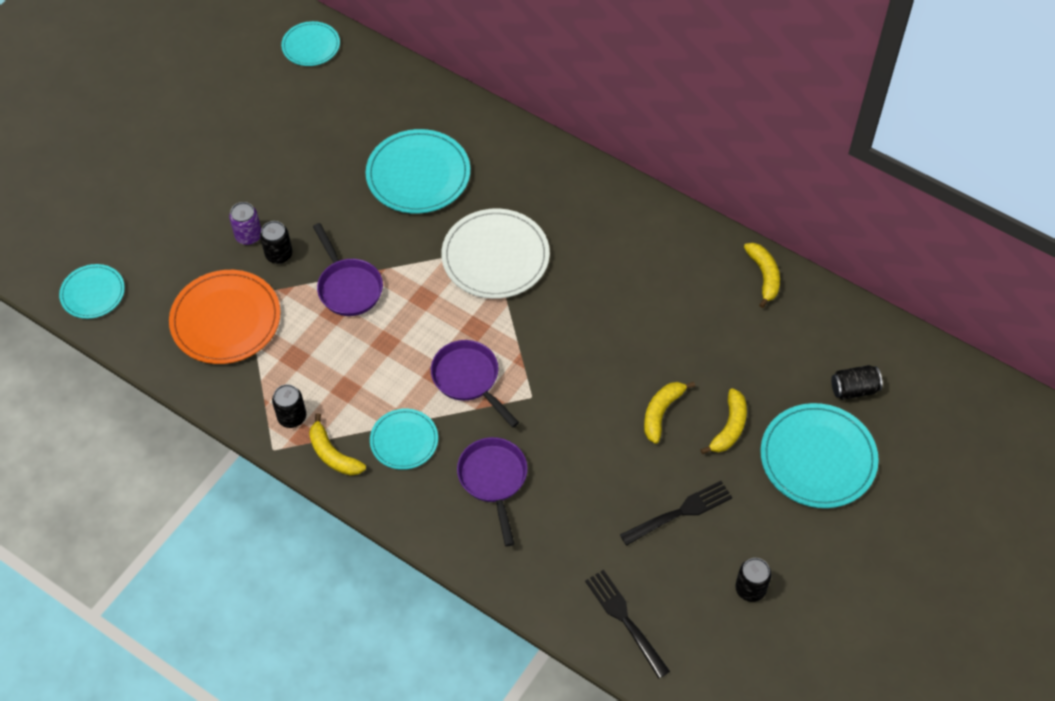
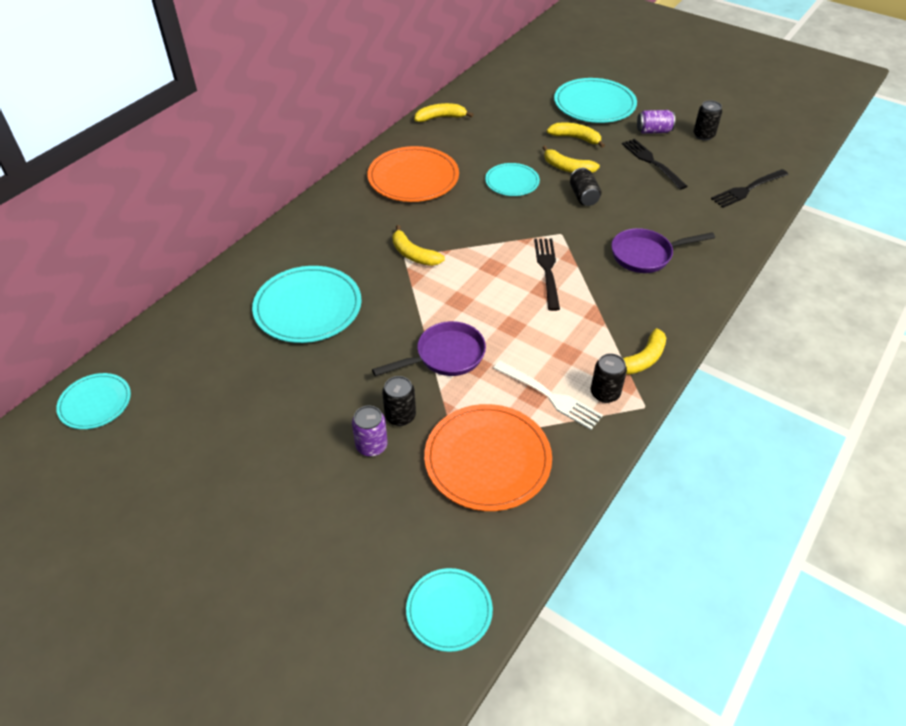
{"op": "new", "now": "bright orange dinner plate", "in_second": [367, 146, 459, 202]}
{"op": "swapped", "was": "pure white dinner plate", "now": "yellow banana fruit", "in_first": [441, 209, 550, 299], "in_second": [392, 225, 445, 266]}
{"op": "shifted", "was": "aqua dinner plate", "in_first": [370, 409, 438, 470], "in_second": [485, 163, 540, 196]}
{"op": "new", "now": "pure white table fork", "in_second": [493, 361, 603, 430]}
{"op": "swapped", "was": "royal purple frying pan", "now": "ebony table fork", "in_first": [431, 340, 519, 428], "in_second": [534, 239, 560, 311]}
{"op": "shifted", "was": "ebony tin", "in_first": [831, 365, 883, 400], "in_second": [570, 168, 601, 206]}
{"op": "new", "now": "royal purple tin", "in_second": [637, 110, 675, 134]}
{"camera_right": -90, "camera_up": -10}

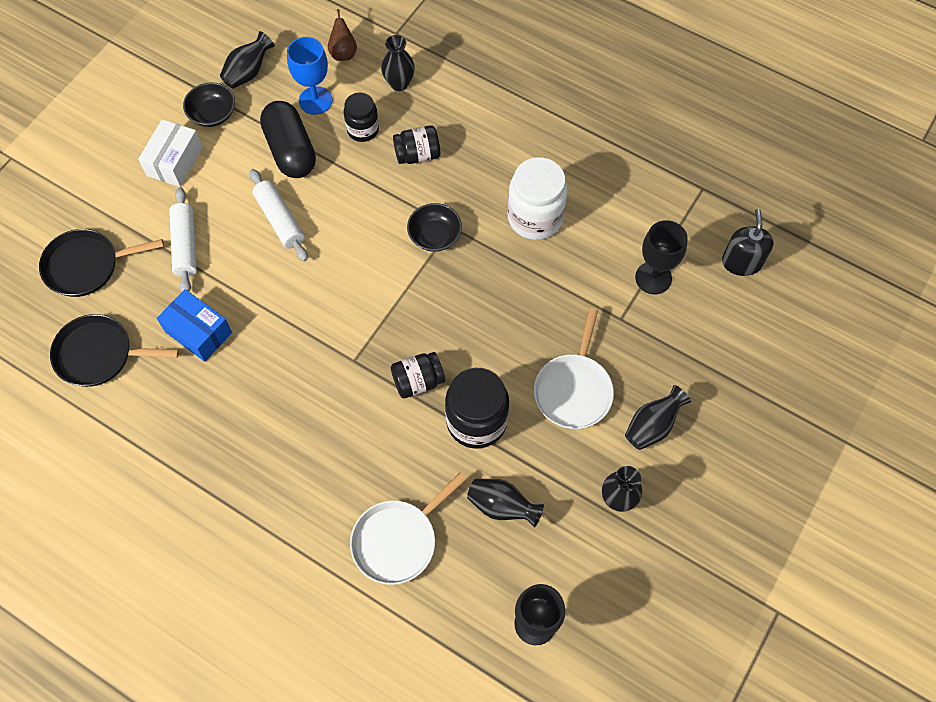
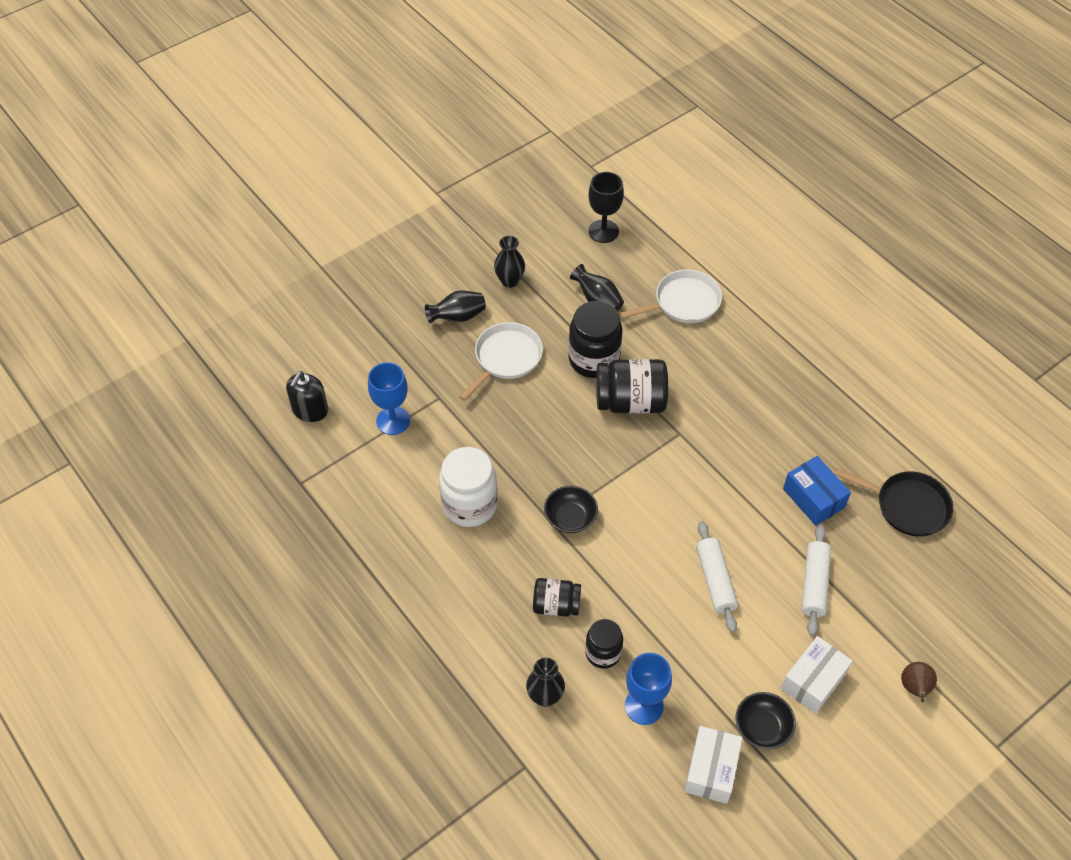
{"op": "repainted", "was": "ebony goblet", "now": "cobalt goblet", "in_first": [635, 220, 688, 294], "in_second": [368, 362, 410, 435]}
{"op": "scaled", "was": "ebony jam jar", "in_first": [391, 352, 445, 398], "in_second": [596, 359, 668, 414], "ratio": 1.65}
{"op": "swapped", "was": "ebony tall vase", "now": "pure white package", "in_first": [220, 31, 275, 89], "in_second": [684, 726, 743, 804]}
{"op": "shifted", "was": "dark brown pear fruit", "in_first": [328, 9, 357, 61], "in_second": [901, 662, 937, 702]}
{"op": "gone", "was": "ebony frying pan", "in_first": [39, 229, 164, 297]}
{"op": "gone", "was": "ebony pill", "in_first": [260, 101, 316, 178]}
{"camera_right": -160, "camera_up": -10}

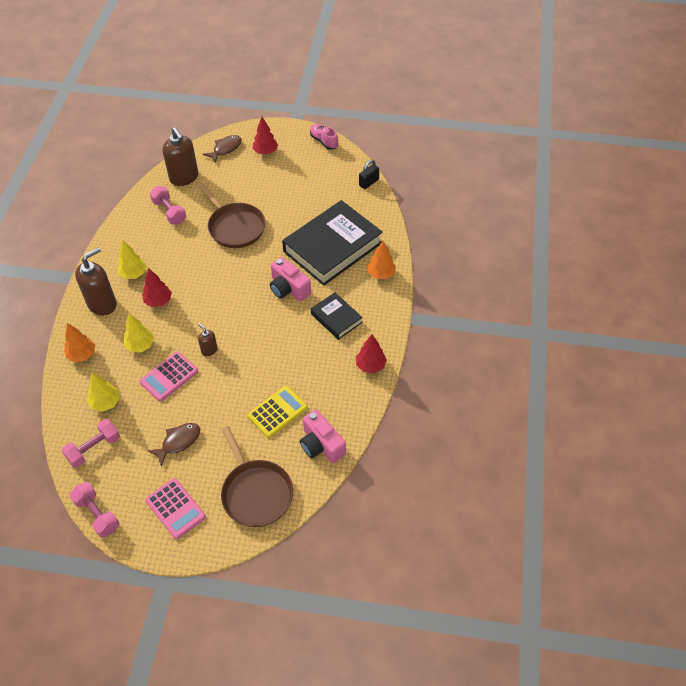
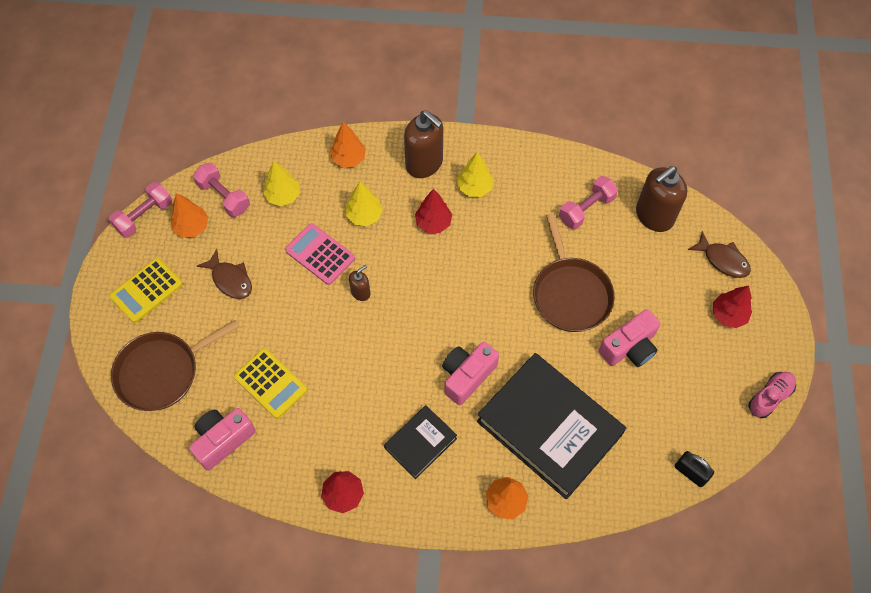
{"op": "repainted", "was": "pink adding machine", "now": "yellow adding machine", "in_first": [145, 478, 206, 539], "in_second": [110, 258, 183, 323]}
{"op": "new", "now": "bright orange toy tree", "in_second": [171, 193, 209, 238]}
{"op": "rotated", "was": "dark brown frying pan", "in_first": [199, 184, 266, 248], "in_second": [533, 213, 615, 332], "clockwise": -60}
{"op": "new", "now": "pink compact camera", "in_second": [599, 309, 661, 367]}
{"camera_right": 85, "camera_up": 10}

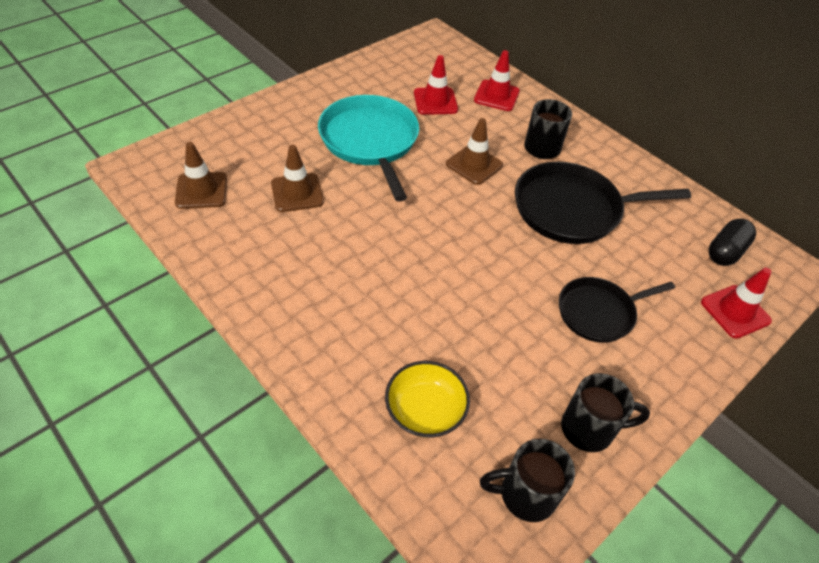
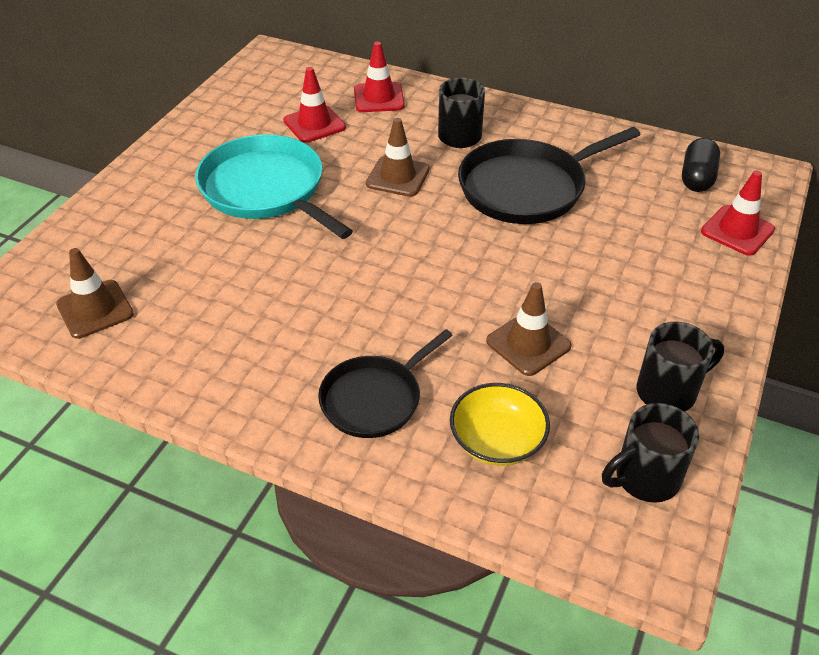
{"op": "shifted", "was": "ebony frying pan", "in_first": [559, 277, 675, 343], "in_second": [318, 329, 453, 438]}
{"op": "shifted", "was": "dark brown road cone", "in_first": [271, 145, 324, 212], "in_second": [486, 282, 572, 376]}
{"camera_right": -20, "camera_up": -5}

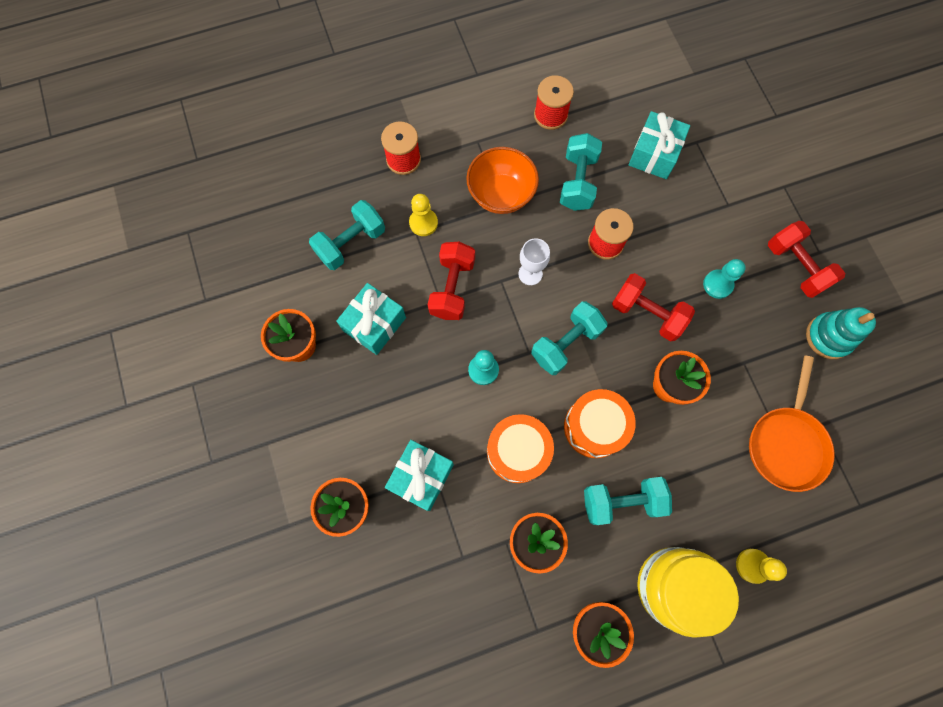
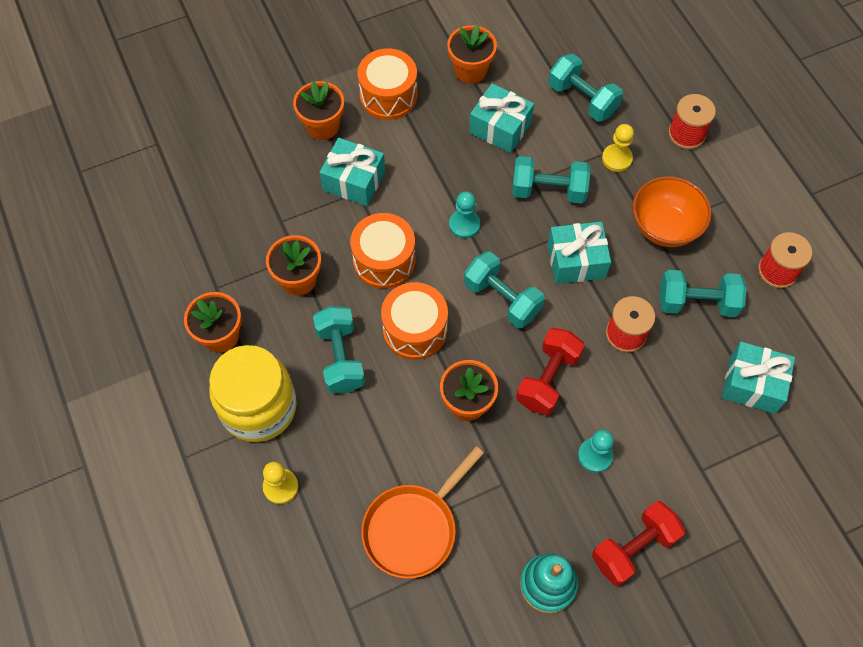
{"op": "new", "now": "bright orange snare drum", "in_second": [358, 48, 417, 120]}
{"op": "rotated", "was": "bright orange frying pan", "in_first": [749, 355, 835, 492], "in_second": [361, 446, 484, 579], "clockwise": -60}
{"op": "repainted", "was": "red free weight", "now": "aqua free weight", "in_first": [428, 242, 475, 320], "in_second": [512, 156, 590, 203]}
{"op": "swapped", "was": "pure white goblet", "now": "aqua wrapped gift", "in_first": [518, 238, 550, 285], "in_second": [547, 222, 611, 284]}
{"camera_right": 85, "camera_up": -10}

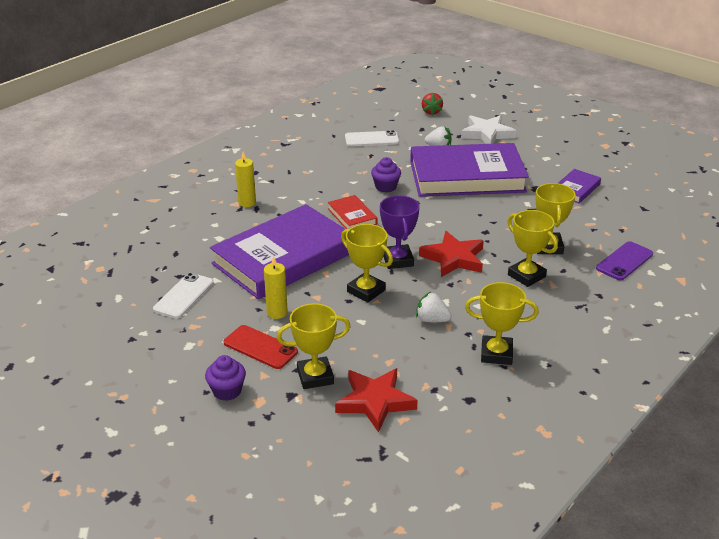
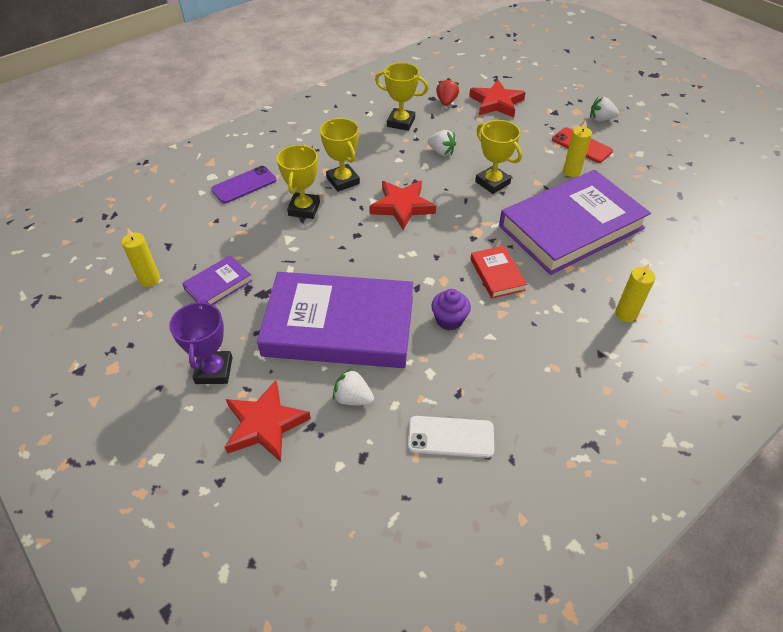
{"op": "new", "now": "yellow pillar candle", "in_second": [122, 228, 160, 287]}
{"op": "shifted", "was": "royal purple prize cup", "in_first": [380, 195, 420, 269], "in_second": [169, 299, 233, 384]}
{"op": "repainted", "was": "pure white star shape", "now": "red star shape", "in_first": [461, 115, 516, 144], "in_second": [225, 380, 311, 462]}
{"op": "shifted", "was": "red berry", "in_first": [422, 93, 443, 116], "in_second": [436, 78, 459, 106]}
{"op": "swapped", "was": "royal purple cupcake", "now": "pure white berry", "in_first": [205, 355, 246, 401], "in_second": [590, 97, 619, 121]}
{"op": "gone", "was": "pure white mobile phone", "in_first": [153, 273, 214, 319]}
{"op": "gone", "was": "yellow prize cup", "in_first": [277, 303, 351, 389]}
{"camera_right": -170, "camera_up": 15}

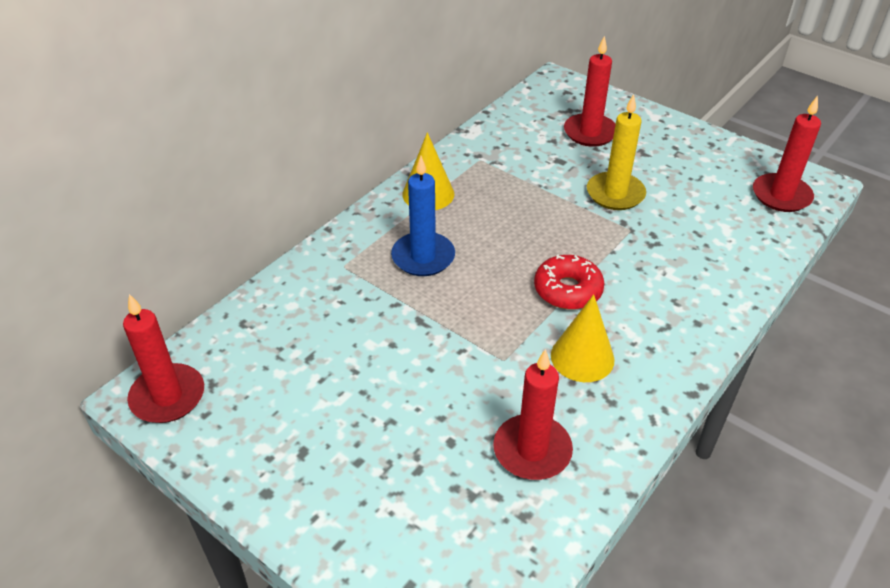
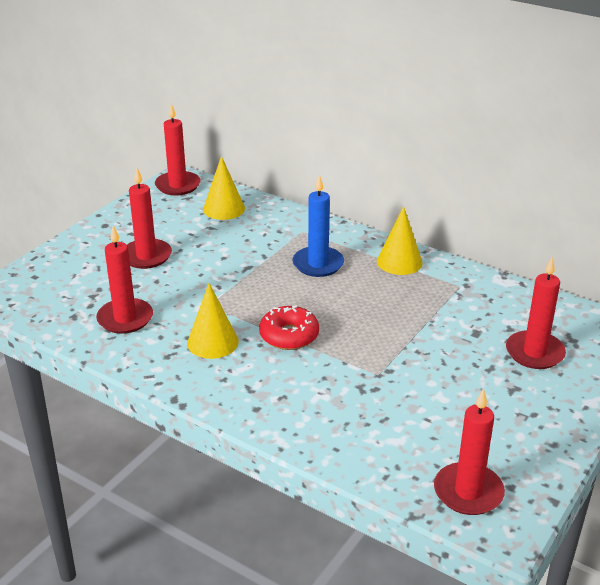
{"op": "new", "now": "red pillar candle", "in_second": [127, 168, 172, 269]}
{"op": "new", "now": "yellow cone", "in_second": [203, 156, 245, 220]}
{"op": "gone", "was": "yellow pillar candle", "in_first": [587, 94, 646, 210]}
{"camera_right": 85, "camera_up": -10}

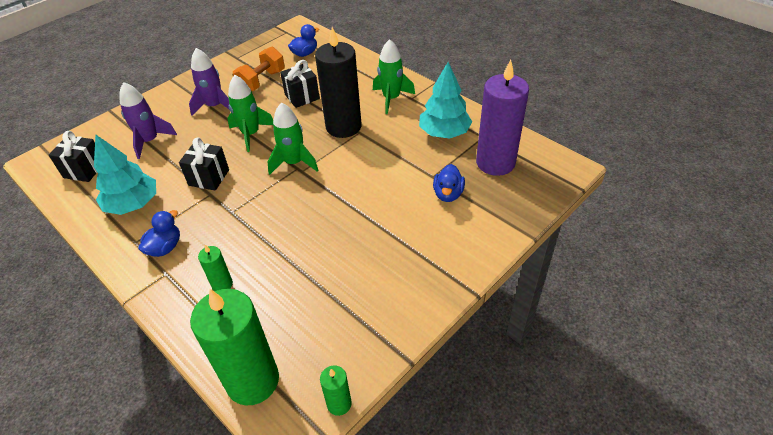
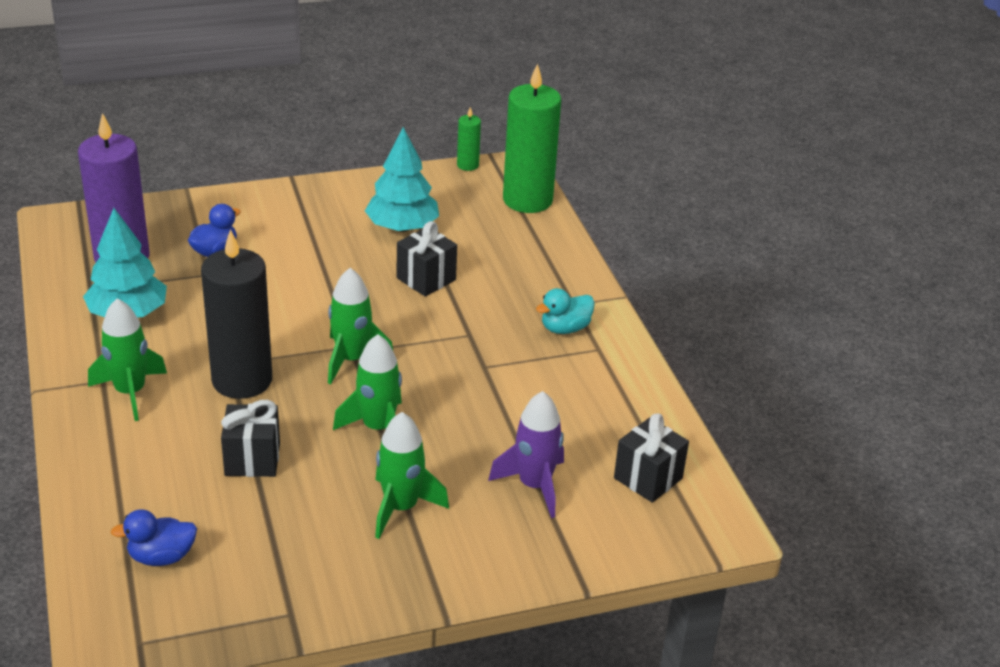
{"op": "shifted", "was": "aqua toy tree", "in_first": [94, 135, 156, 215], "in_second": [365, 127, 439, 232]}
{"op": "repainted", "was": "royal purple spaceship", "now": "green spaceship", "in_first": [189, 48, 229, 116], "in_second": [375, 412, 449, 539]}
{"op": "shifted", "was": "ebony wrapped gift", "in_first": [179, 138, 229, 191], "in_second": [397, 221, 457, 297]}
{"op": "repainted", "was": "cobalt duck", "now": "aqua duck", "in_first": [139, 210, 180, 257], "in_second": [536, 288, 595, 334]}
{"op": "gone", "was": "green pillar candle", "in_first": [198, 245, 233, 291]}
{"op": "gone", "was": "bright orange free weight", "in_first": [233, 47, 285, 91]}
{"camera_right": -155, "camera_up": -10}

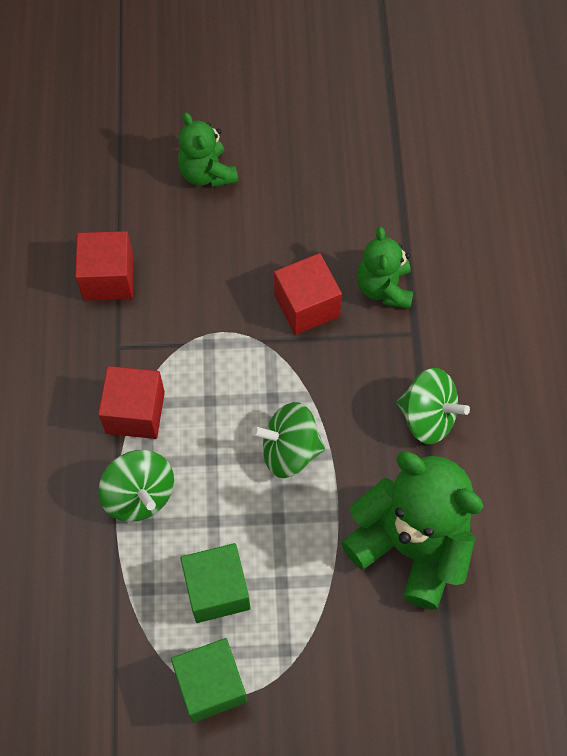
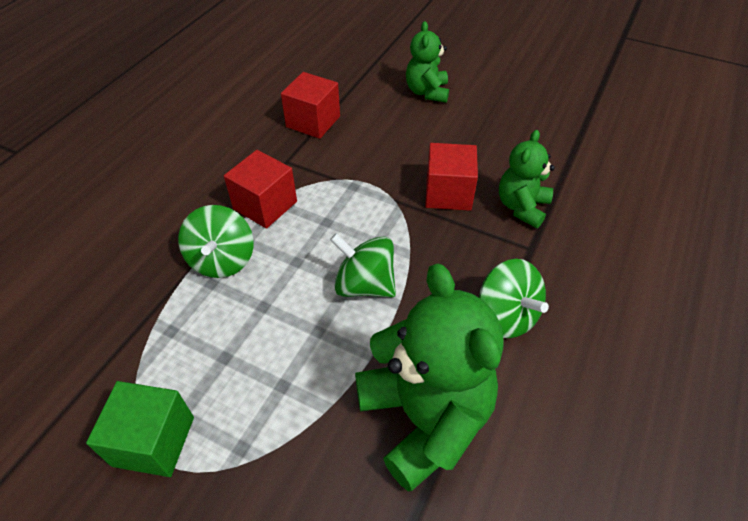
{"op": "gone", "was": "green solid cube", "in_first": [180, 543, 250, 623]}
{"camera_right": 30, "camera_up": -15}

